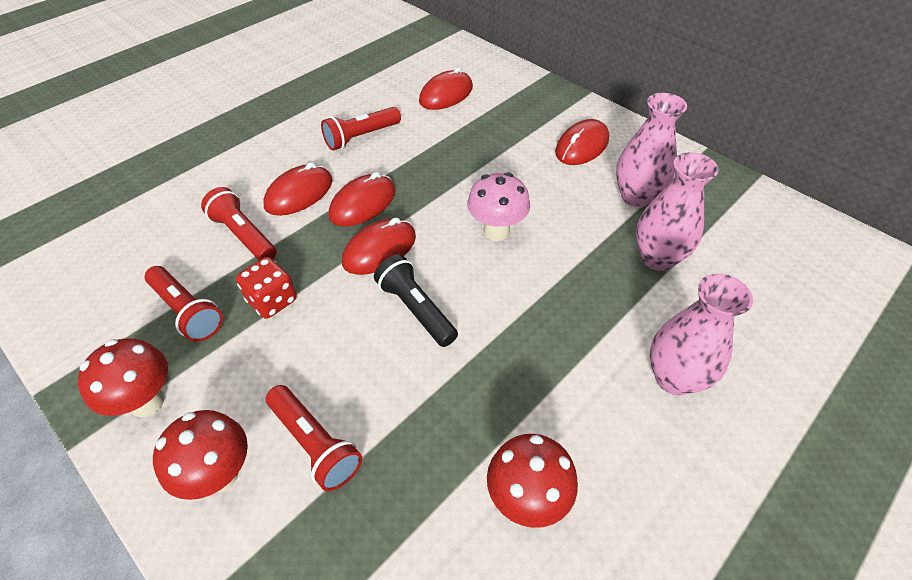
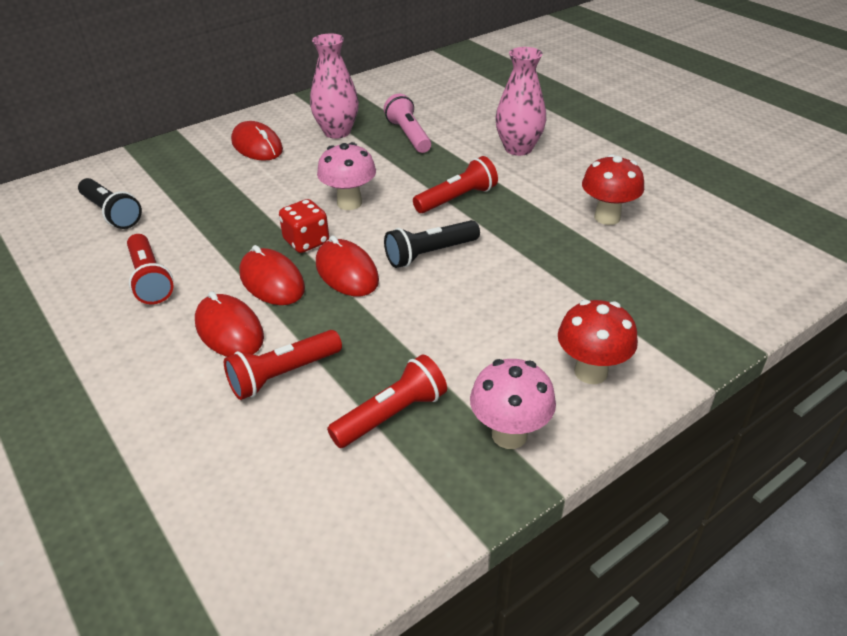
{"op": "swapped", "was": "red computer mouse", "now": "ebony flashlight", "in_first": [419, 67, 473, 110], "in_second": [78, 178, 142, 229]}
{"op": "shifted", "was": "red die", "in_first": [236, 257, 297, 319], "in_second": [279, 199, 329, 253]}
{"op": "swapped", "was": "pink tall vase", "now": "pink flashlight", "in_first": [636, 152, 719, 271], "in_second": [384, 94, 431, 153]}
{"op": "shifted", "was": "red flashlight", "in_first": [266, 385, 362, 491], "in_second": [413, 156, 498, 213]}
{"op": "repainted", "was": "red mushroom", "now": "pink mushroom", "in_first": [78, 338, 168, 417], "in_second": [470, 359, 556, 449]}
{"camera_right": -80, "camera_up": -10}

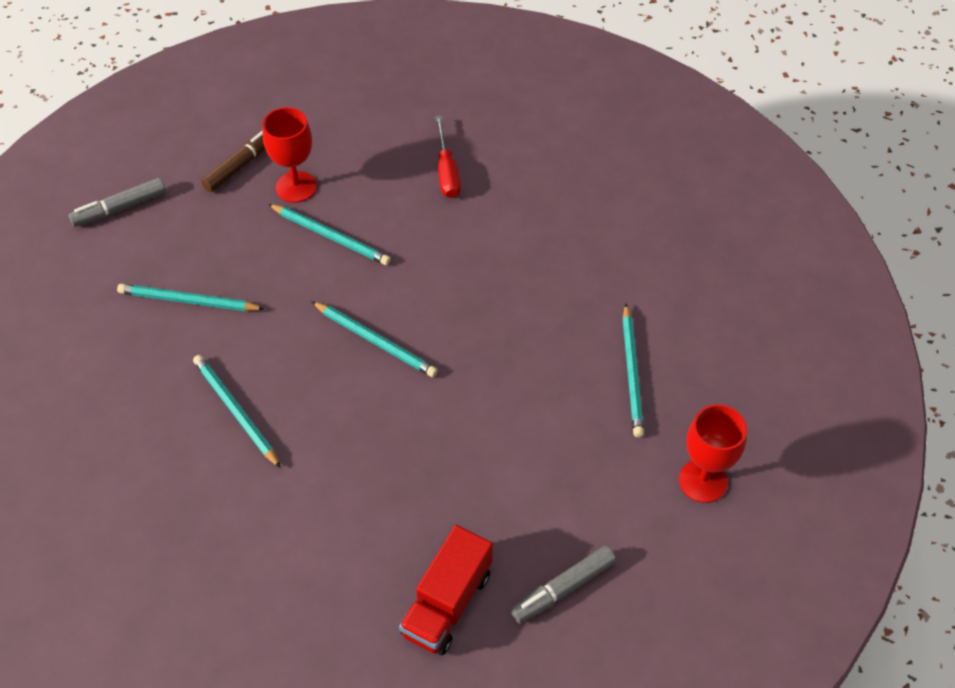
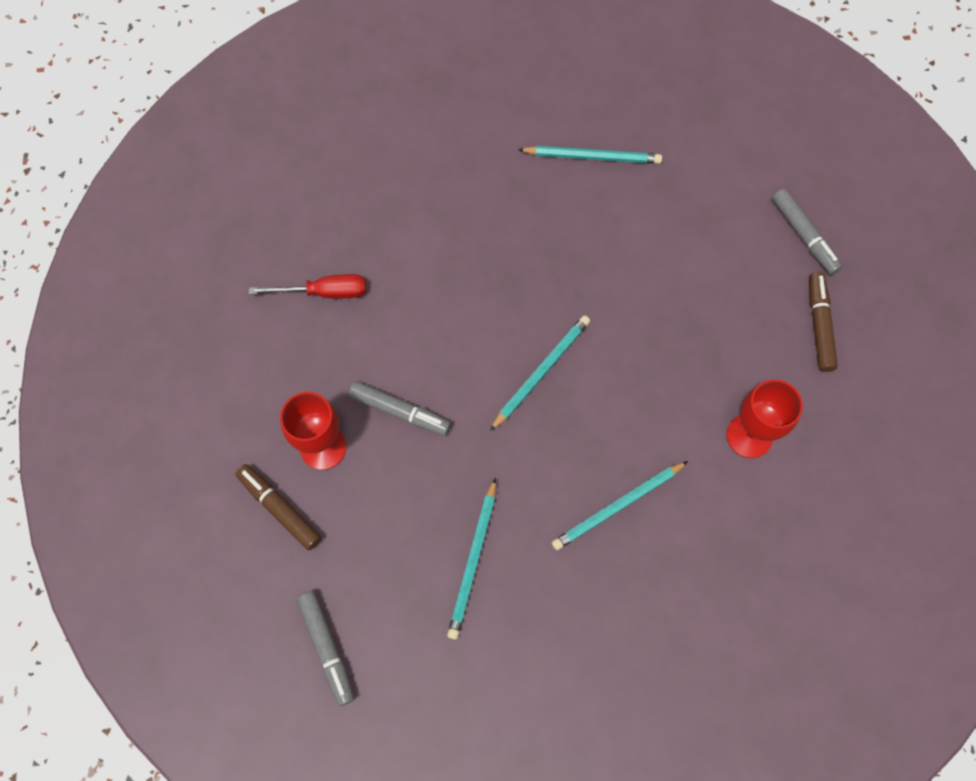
{"op": "swapped", "was": "aqua lead pencil", "now": "gray marker pen", "in_first": [268, 204, 391, 265], "in_second": [348, 381, 451, 436]}
{"op": "shifted", "was": "red goblet", "in_first": [679, 404, 747, 503], "in_second": [727, 379, 803, 458]}
{"op": "swapped", "was": "red lorry", "now": "dark brown marker pen", "in_first": [399, 525, 493, 656], "in_second": [809, 272, 838, 372]}
{"camera_right": -85, "camera_up": 15}

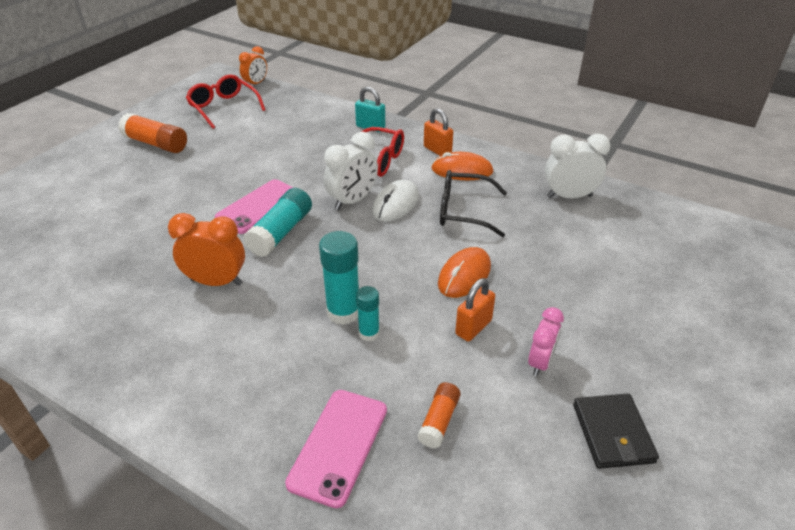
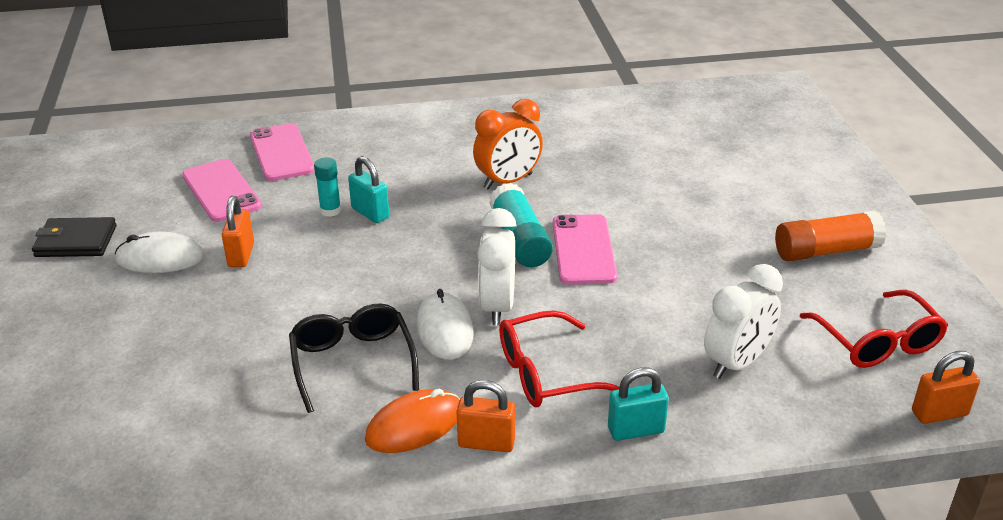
{"op": "rotated", "was": "ebony wallet", "in_first": [573, 394, 659, 469], "in_second": [32, 217, 117, 257], "clockwise": -45}
{"op": "swapped", "was": "pink clock", "now": "pure white computer mouse", "in_first": [528, 307, 564, 376], "in_second": [115, 232, 204, 273]}
{"op": "swapped", "was": "bright orange glue", "now": "pink mobile phone", "in_first": [417, 382, 461, 449], "in_second": [182, 159, 262, 222]}
{"op": "rotated", "was": "ebony spectacles", "in_first": [440, 170, 507, 237], "in_second": [289, 303, 419, 413], "clockwise": -75}
{"op": "swapped", "was": "aqua glue", "now": "aqua lock", "in_first": [319, 231, 359, 325], "in_second": [348, 156, 389, 223]}
{"op": "shifted", "was": "pure white clock", "in_first": [545, 134, 611, 198], "in_second": [704, 264, 783, 379]}
{"op": "rotated", "was": "red spectacles", "in_first": [186, 74, 265, 129], "in_second": [800, 290, 948, 368], "clockwise": 60}
{"op": "swapped", "was": "bright orange clock", "now": "bright orange lock", "in_first": [239, 46, 267, 85], "in_second": [912, 351, 980, 424]}
{"op": "gone", "was": "bright orange computer mouse", "in_first": [438, 247, 491, 298]}
{"camera_right": 140, "camera_up": -5}

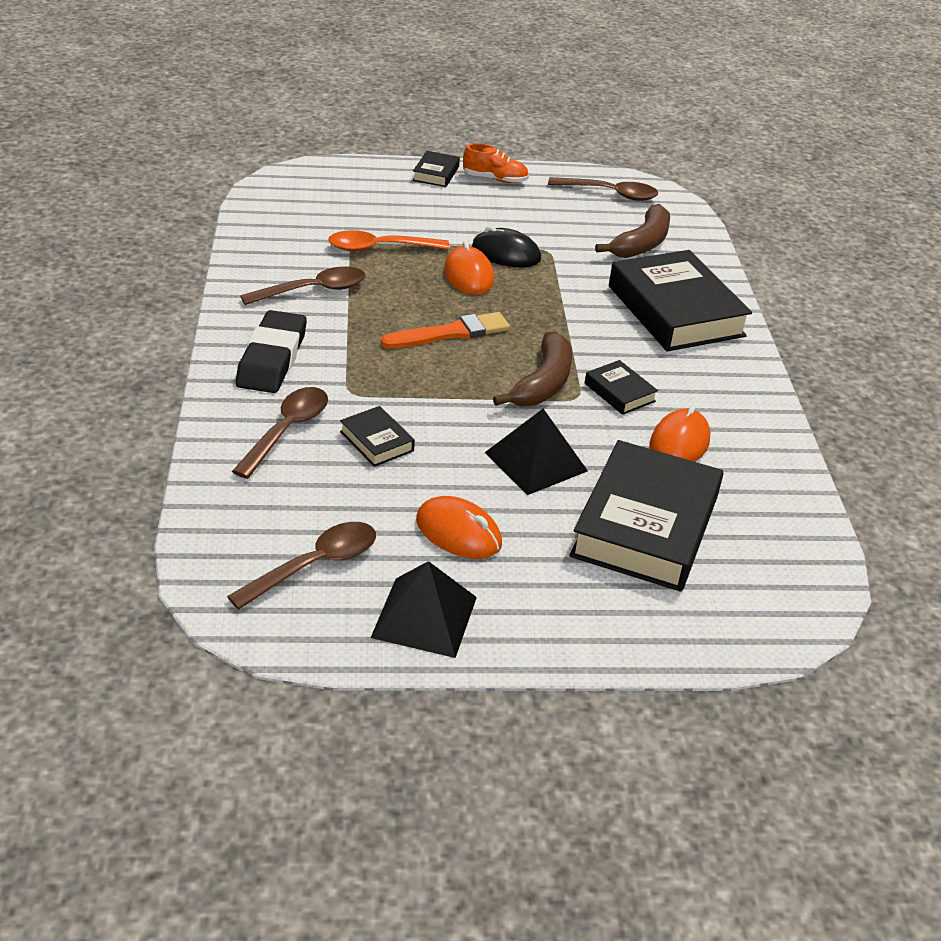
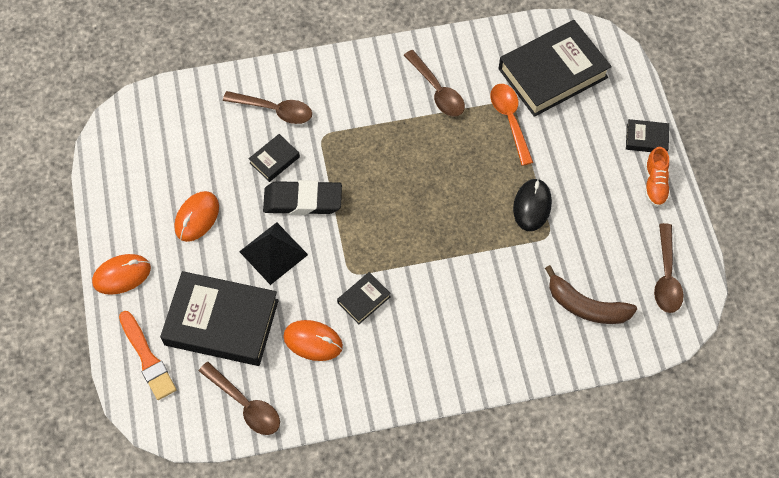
{"op": "shifted", "was": "bright orange computer mouse", "in_first": [444, 241, 494, 295], "in_second": [92, 254, 151, 295]}
{"op": "shifted", "was": "bright orange paintbrush", "in_first": [381, 312, 510, 349], "in_second": [119, 311, 177, 400]}
{"op": "shifted", "was": "dark brown teaspoon", "in_first": [227, 522, 376, 610], "in_second": [199, 362, 280, 435]}
{"op": "shifted", "was": "ebony eraser", "in_first": [236, 310, 307, 393], "in_second": [263, 180, 342, 215]}
{"op": "shifted", "was": "ebony hardcover", "in_first": [609, 250, 752, 352], "in_second": [498, 20, 612, 117]}
{"op": "gone", "was": "ebony pyramid shape", "in_first": [371, 561, 477, 658]}
{"op": "gone", "was": "dark brown banana fruit", "in_first": [493, 331, 572, 406]}
{"camera_right": 85, "camera_up": 25}

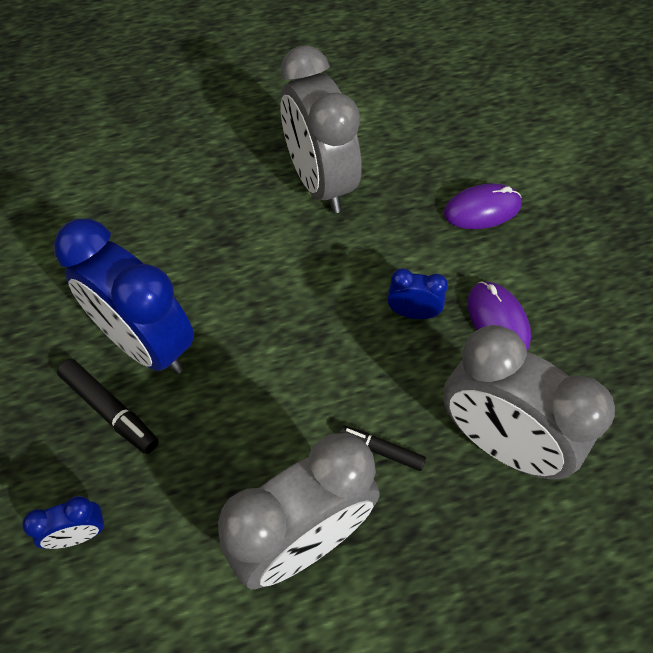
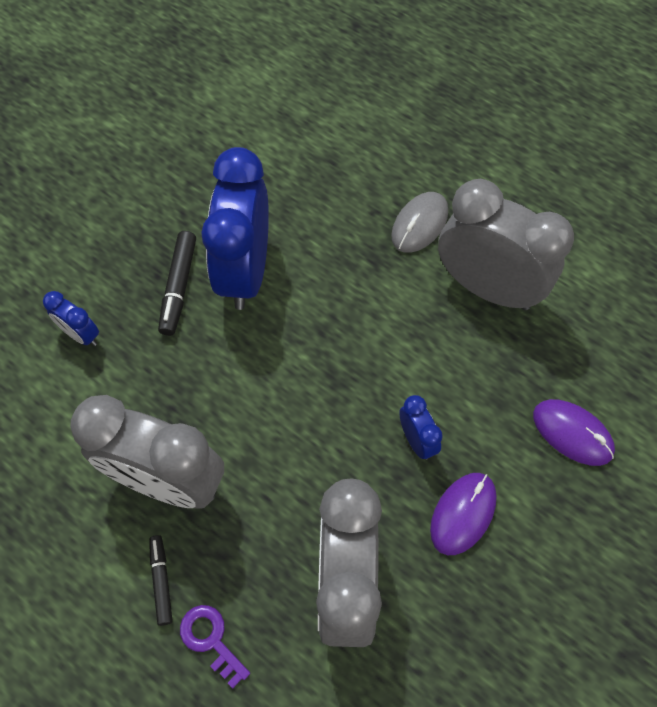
{"op": "shifted", "was": "ebony marker pen", "in_first": [339, 425, 426, 471], "in_second": [149, 535, 173, 626]}
{"op": "new", "now": "royal purple door key", "in_second": [180, 605, 250, 688]}
{"op": "new", "now": "gray computer mouse", "in_second": [391, 192, 448, 253]}
{"op": "rotated", "was": "gray clock", "in_first": [281, 45, 362, 213], "in_second": [438, 179, 574, 310], "clockwise": 90}
{"camera_right": 55, "camera_up": 5}

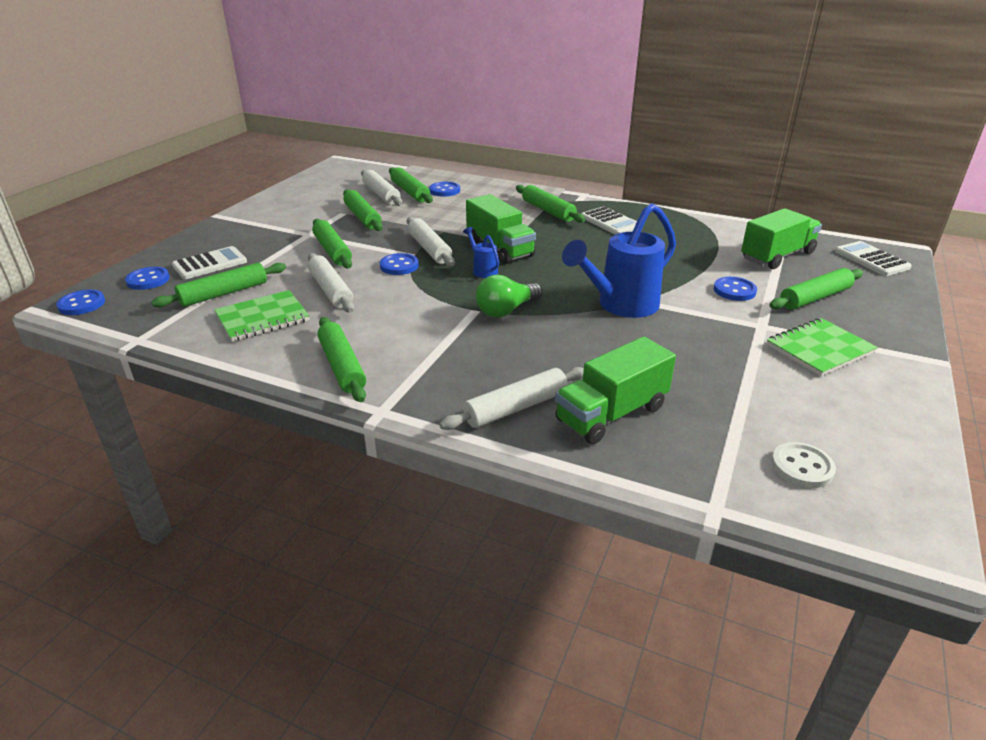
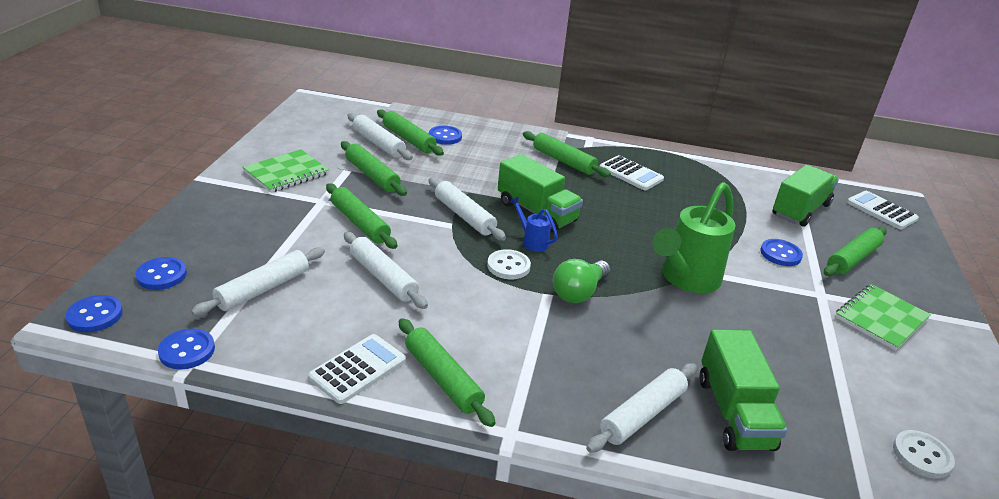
{"op": "shifted", "was": "cobalt shirt button", "in_first": [380, 253, 419, 275], "in_second": [158, 329, 215, 369]}
{"op": "repainted", "was": "green rolling pin", "now": "pure white rolling pin", "in_first": [151, 263, 286, 307], "in_second": [191, 247, 325, 316]}
{"op": "shifted", "was": "green notebook", "in_first": [214, 290, 309, 342], "in_second": [243, 149, 329, 193]}
{"op": "shifted", "was": "pure white adding machine", "in_first": [172, 246, 247, 279], "in_second": [308, 334, 406, 404]}
{"op": "new", "now": "pure white shirt button", "in_second": [487, 249, 531, 279]}
{"op": "repainted", "was": "cobalt watering pot", "now": "green watering pot", "in_first": [562, 203, 676, 318], "in_second": [652, 182, 735, 293]}
{"op": "rotated", "was": "green lorry", "in_first": [555, 337, 676, 444], "in_second": [700, 330, 787, 451], "clockwise": -45}
{"camera_right": -15, "camera_up": 0}

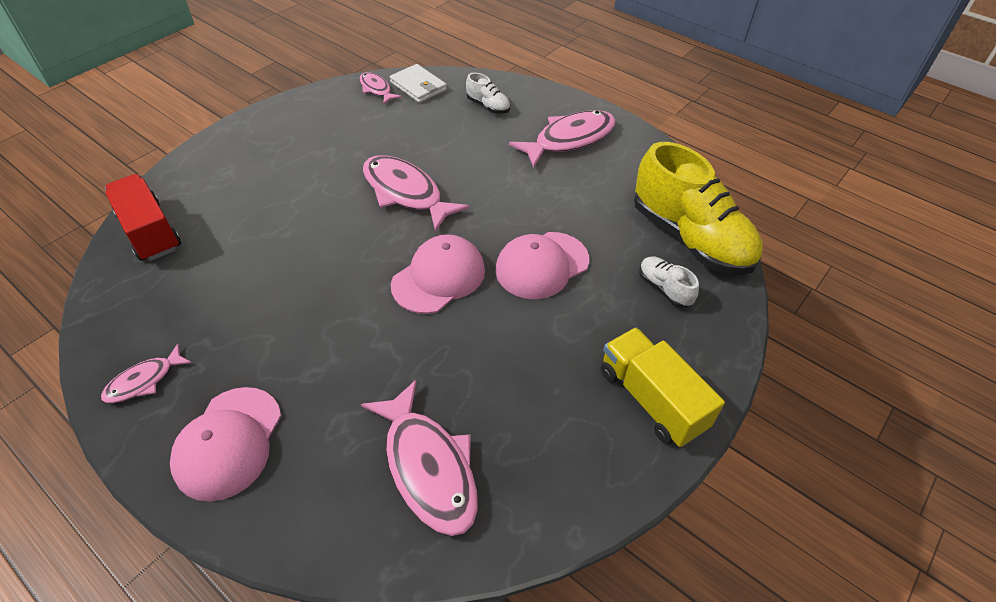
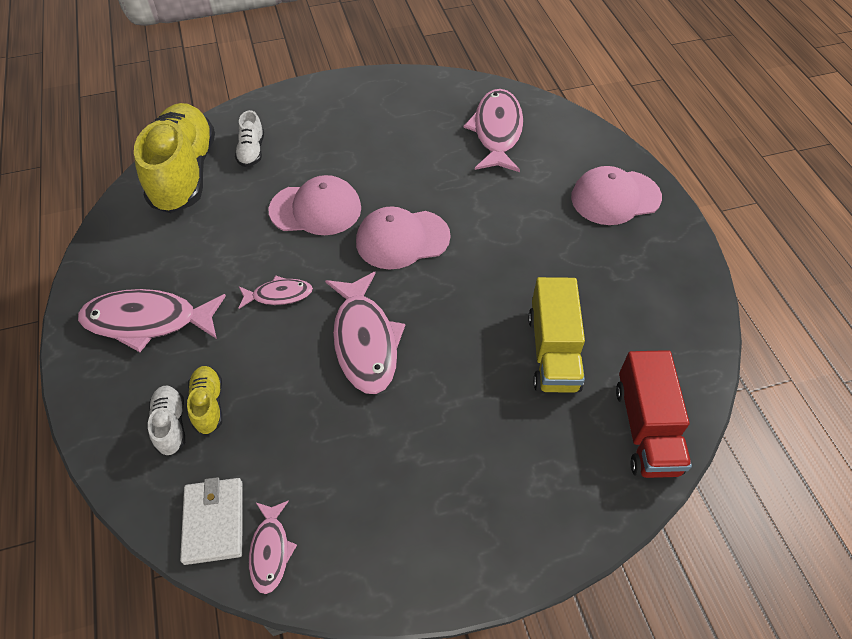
{"op": "new", "now": "yellow sneaker", "in_second": [187, 366, 222, 434]}
{"op": "shifted", "was": "pink fish", "in_first": [101, 344, 192, 403], "in_second": [238, 275, 313, 309]}
{"op": "shifted", "was": "yellow lorry", "in_first": [601, 327, 725, 447], "in_second": [528, 277, 585, 393]}
{"op": "rotated", "was": "pink peaked cap", "in_first": [170, 387, 281, 502], "in_second": [571, 166, 662, 225], "clockwise": -150}
{"camera_right": -145, "camera_up": 5}

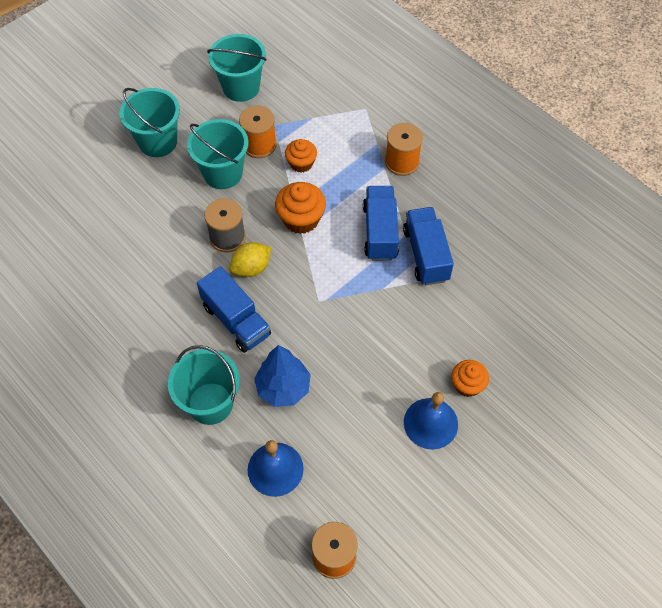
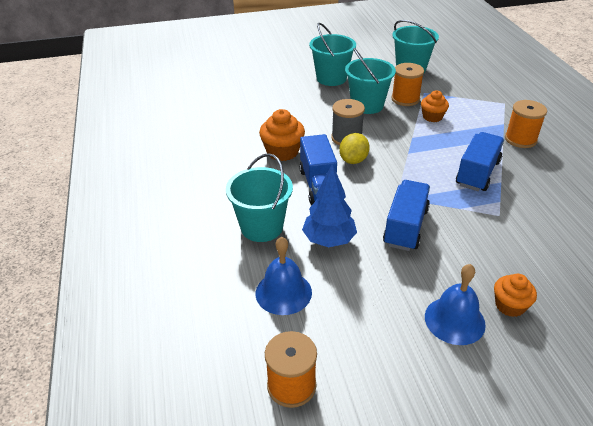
{"op": "shifted", "was": "bright orange cupcake", "in_first": [275, 182, 326, 234], "in_second": [259, 109, 305, 161]}
{"op": "rotated", "was": "yellow citrus fruit", "in_first": [230, 242, 271, 277], "in_second": [339, 133, 370, 164], "clockwise": -60}
{"op": "shifted", "was": "cobalt lorry", "in_first": [403, 207, 454, 285], "in_second": [383, 180, 430, 251]}
{"camera_right": 30, "camera_up": -20}

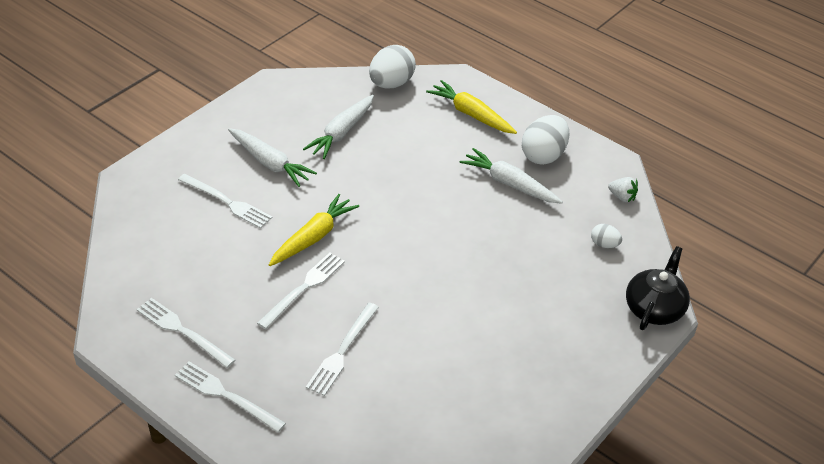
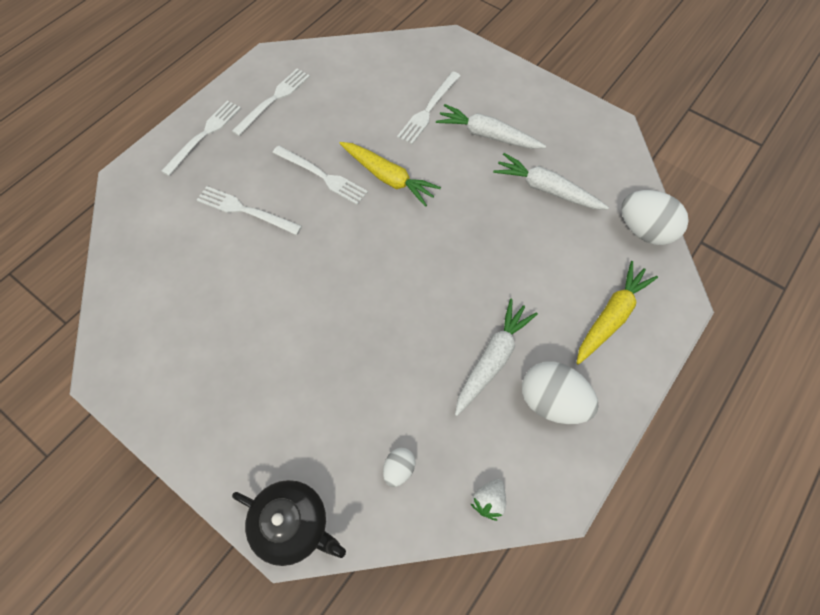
{"op": "rotated", "was": "pure white root vegetable", "in_first": [228, 128, 317, 187], "in_second": [436, 104, 546, 149], "clockwise": 75}
{"camera_right": 90, "camera_up": 20}

